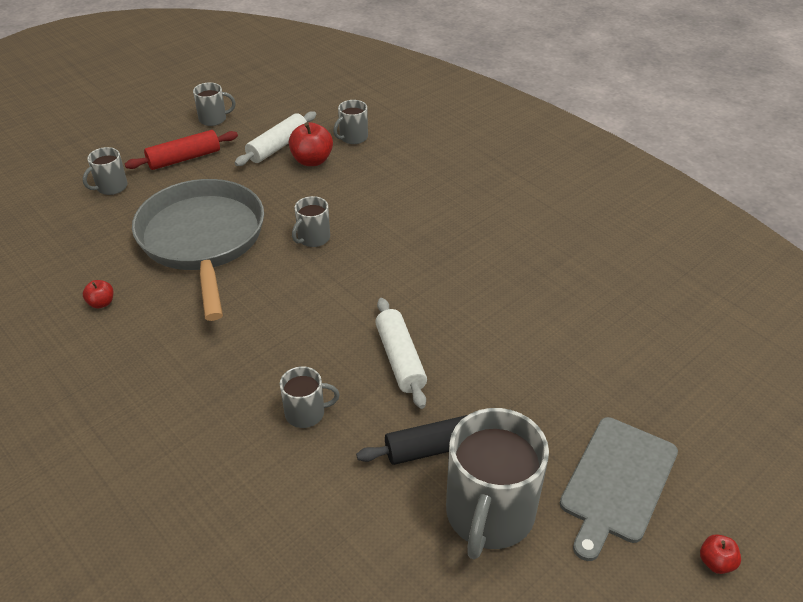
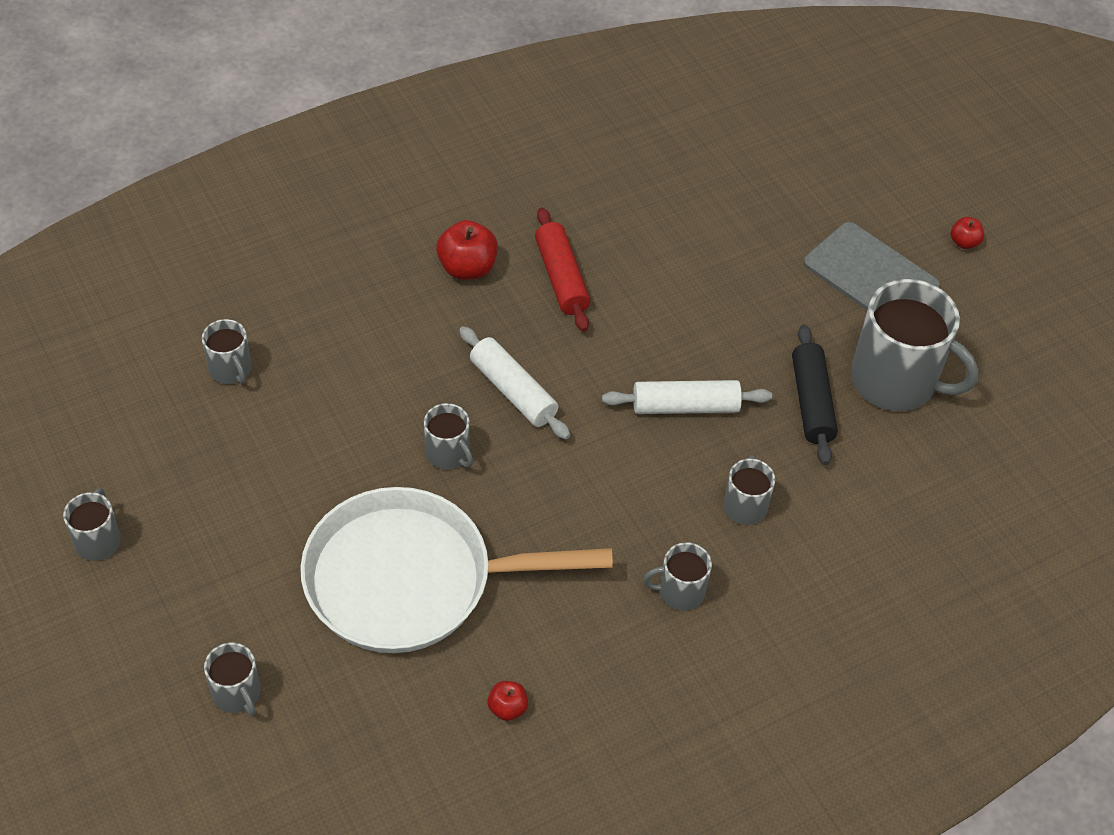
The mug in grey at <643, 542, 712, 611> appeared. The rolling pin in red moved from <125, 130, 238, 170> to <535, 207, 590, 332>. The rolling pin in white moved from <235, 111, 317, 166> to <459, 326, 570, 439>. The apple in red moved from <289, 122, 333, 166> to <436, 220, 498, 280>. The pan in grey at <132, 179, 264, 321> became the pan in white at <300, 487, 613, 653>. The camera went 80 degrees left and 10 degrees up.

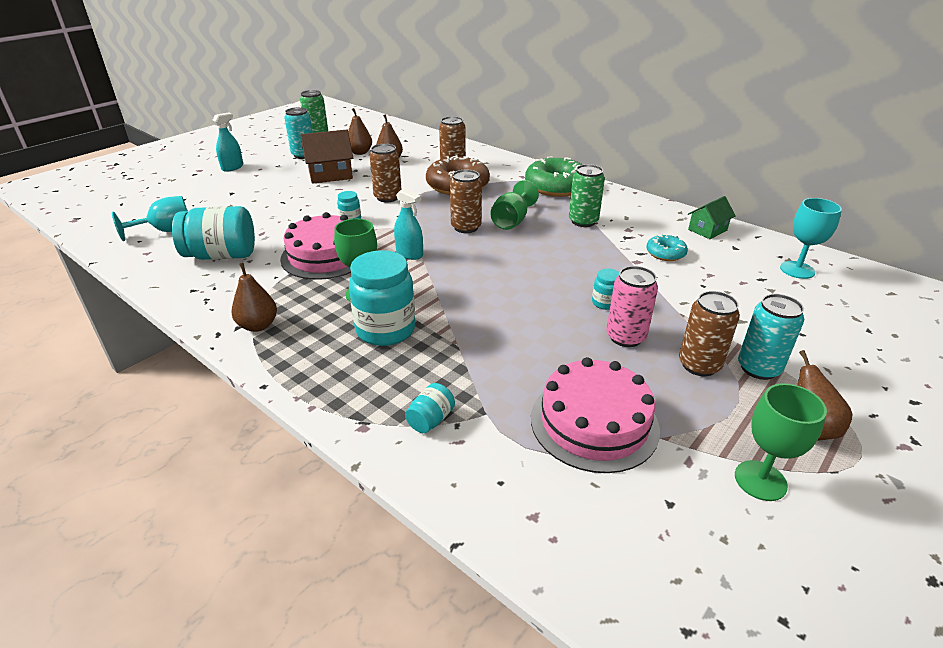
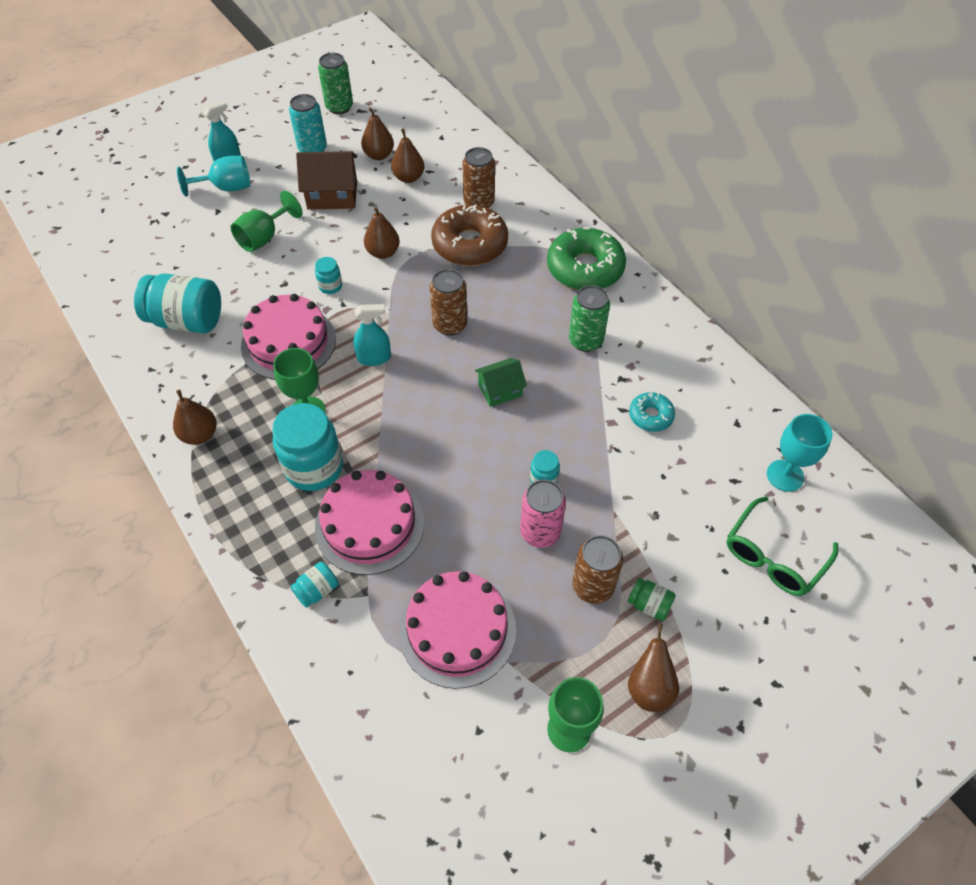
The cake in pink at <315, 470, 424, 575> appeared. The glasses in green at <727, 496, 838, 596> appeared. The goblet in turquoise moved from <112, 196, 188, 241> to <177, 156, 250, 197>. The goblet in green moved from <490, 180, 539, 230> to <231, 191, 302, 252>. The house in green moved from <688, 196, 736, 239> to <475, 358, 527, 407>. The can in brown at <369, 144, 401, 203> was replaced by the pear in brown at <364, 207, 400, 259>. The can in turquoise at <738, 294, 804, 380> was replaced by the jar in green at <628, 578, 676, 621>. The spray bottle in turquoise at <394, 188, 423, 260> turned 60 degrees counterclockwise. The camera went 15 degrees right and 20 degrees up.

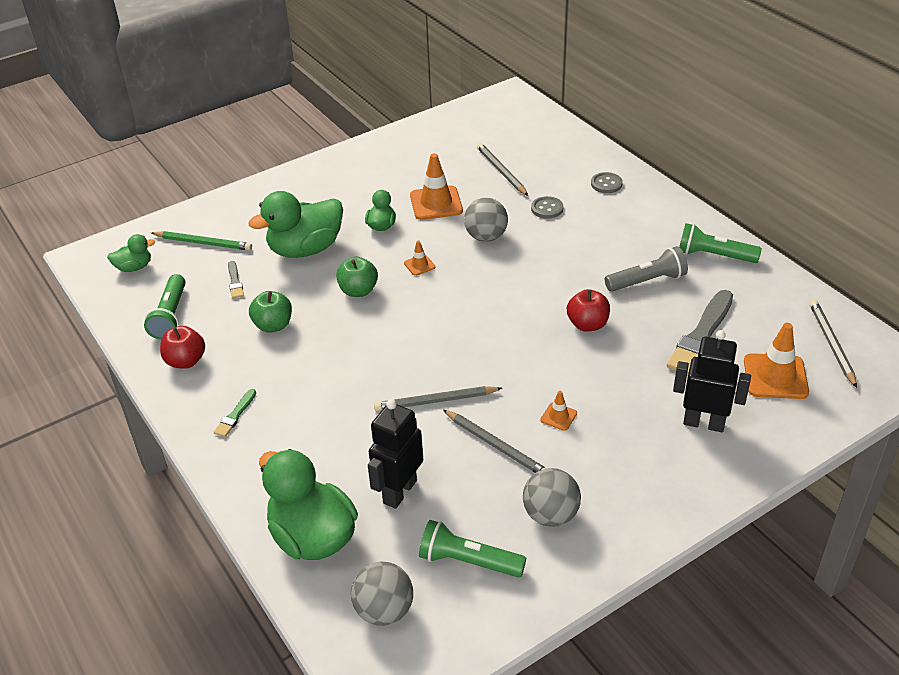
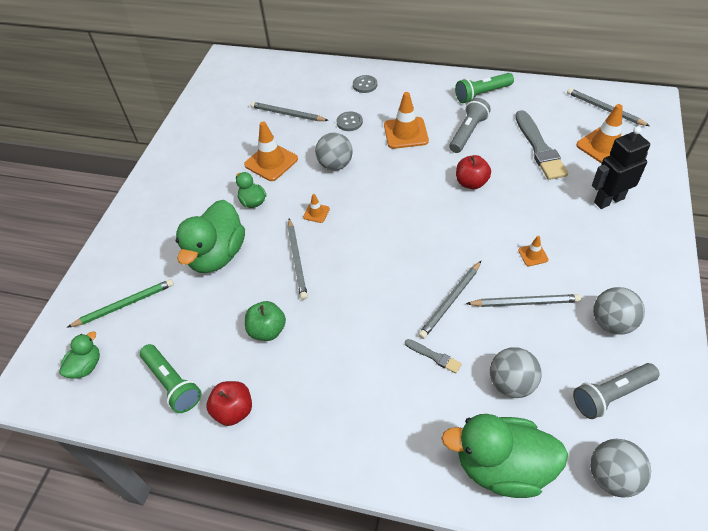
The brush in green at <214, 389, 256, 437> disappeared. The traffic cone in orange at <384, 92, 429, 149> appeared. The brush in grey moved from <228, 261, 244, 299> to <405, 339, 462, 373>. The apple in green at <336, 257, 378, 297> was replaced by the pencil in grey at <288, 218, 308, 300>. The robot in black at <368, 399, 423, 509> was replaced by the ball in grey at <490, 347, 542, 398>. The flashlight in green at <419, 520, 526, 578> became the flashlight in grey at <573, 363, 660, 419>. The camera went 40 degrees left and 10 degrees up.

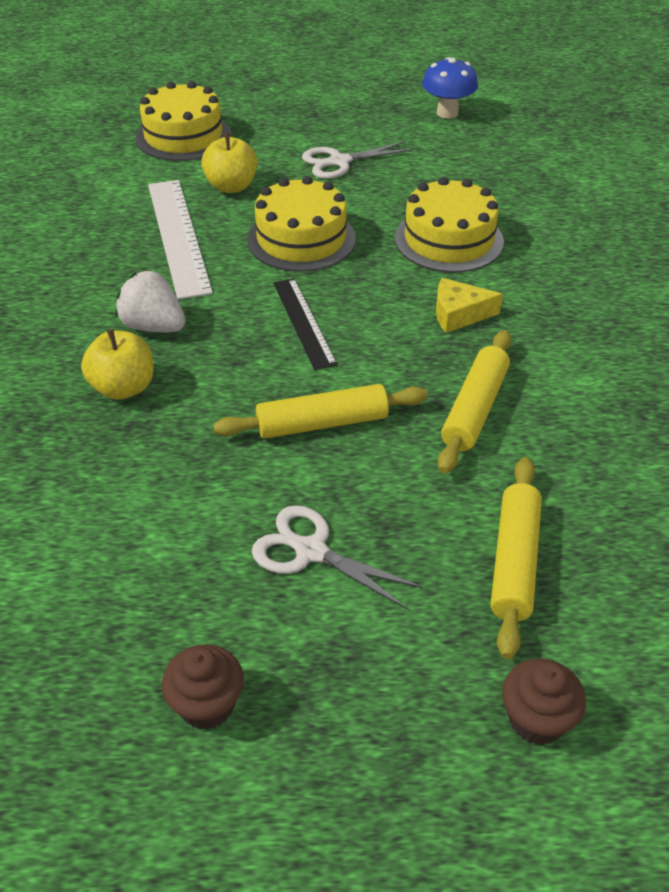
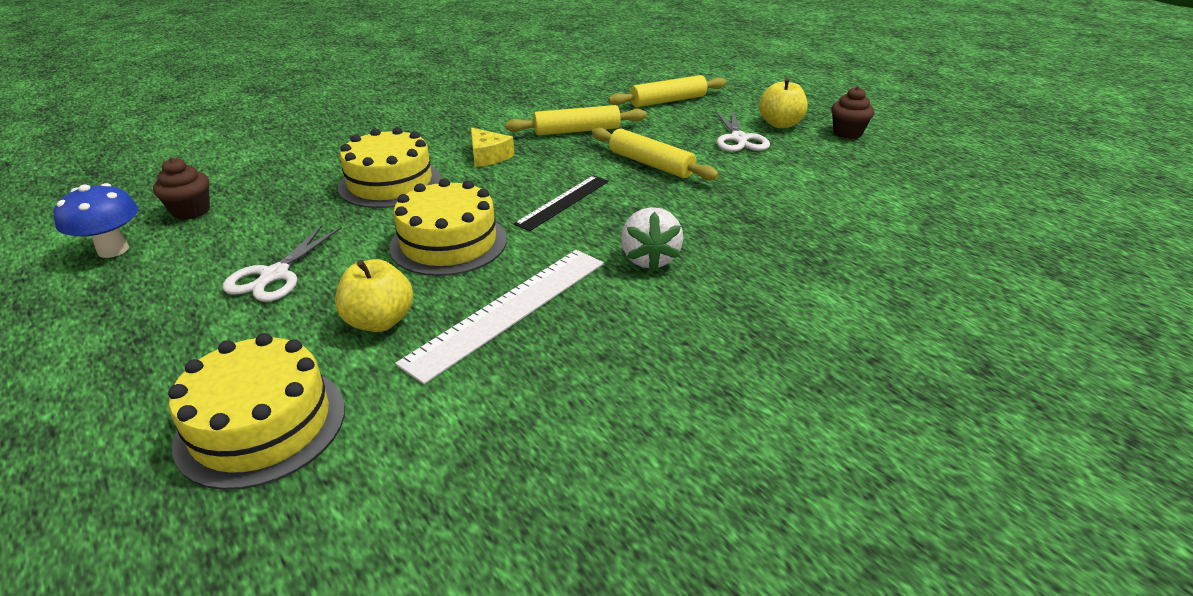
The apple in yellow moved from <81, 329, 154, 400> to <759, 78, 808, 128>. The cupcake in brown moved from <502, 658, 586, 745> to <153, 158, 210, 220>. The scissors in white at <302, 141, 413, 179> turned 75 degrees clockwise. The camera went 125 degrees left and 10 degrees down.

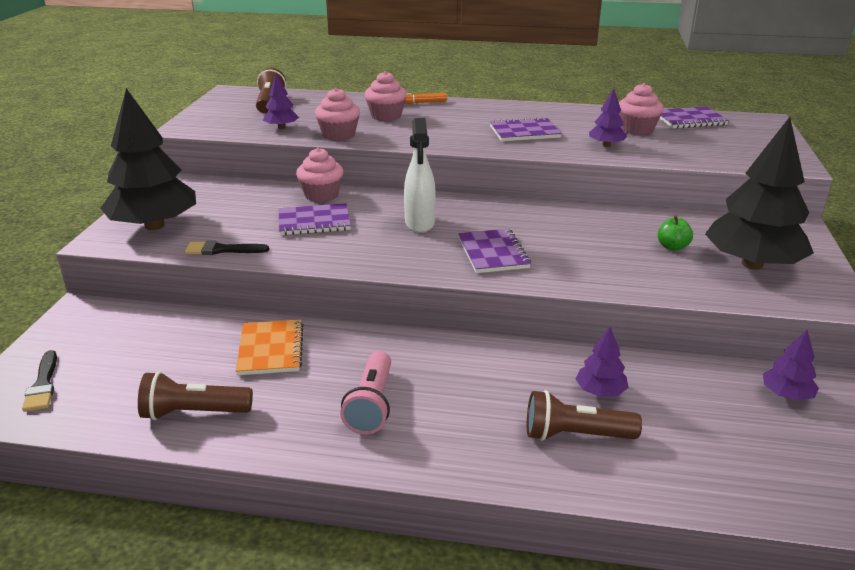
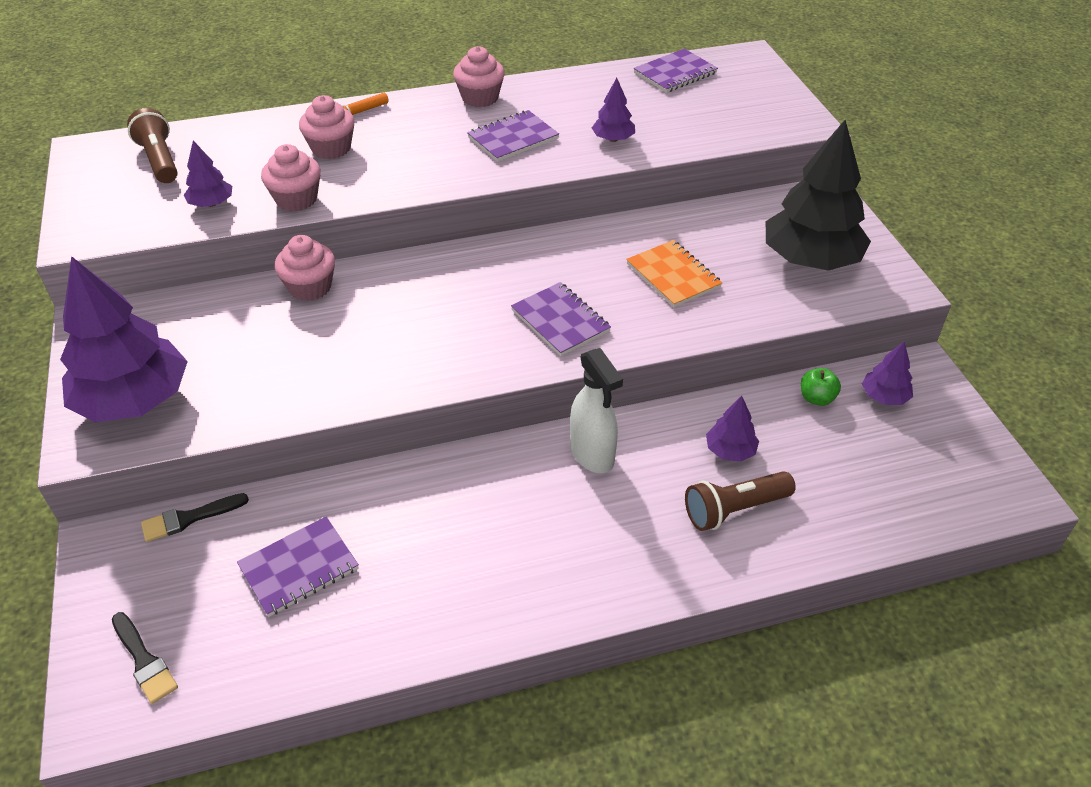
The flashlight in brown at <138, 371, 253, 420> disappeared. The flashlight in pink at <340, 351, 391, 434> disappeared. The brush in black moved from <185, 241, 269, 255> to <141, 493, 249, 542>. The notebook in orange moved from <236, 319, 303, 375> to <626, 240, 722, 307>. The notebook in purple moved from <279, 203, 351, 235> to <237, 517, 359, 617>. The spray bottle in white moved from <404, 118, 436, 233> to <570, 348, 623, 473>. The cupcake in pink moved from <619, 83, 663, 135> to <453, 46, 505, 107>. The apple in green moved from <657, 215, 693, 251> to <801, 368, 841, 406>. The tree in black at <100, 88, 196, 230> became the tree in purple at <60, 256, 188, 422>. The camera went 25 degrees left and 15 degrees up.

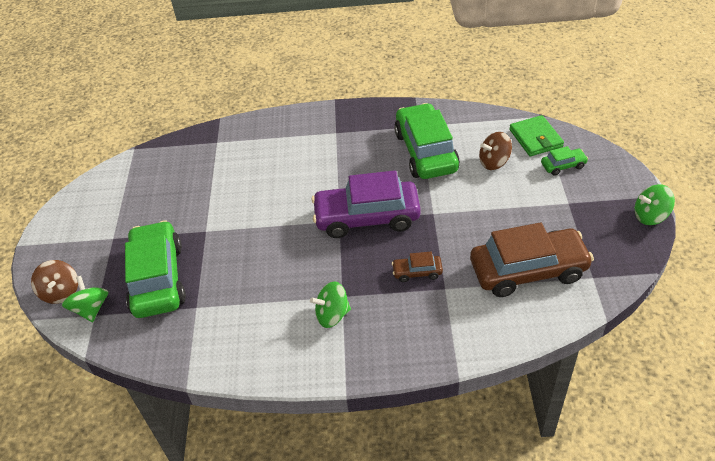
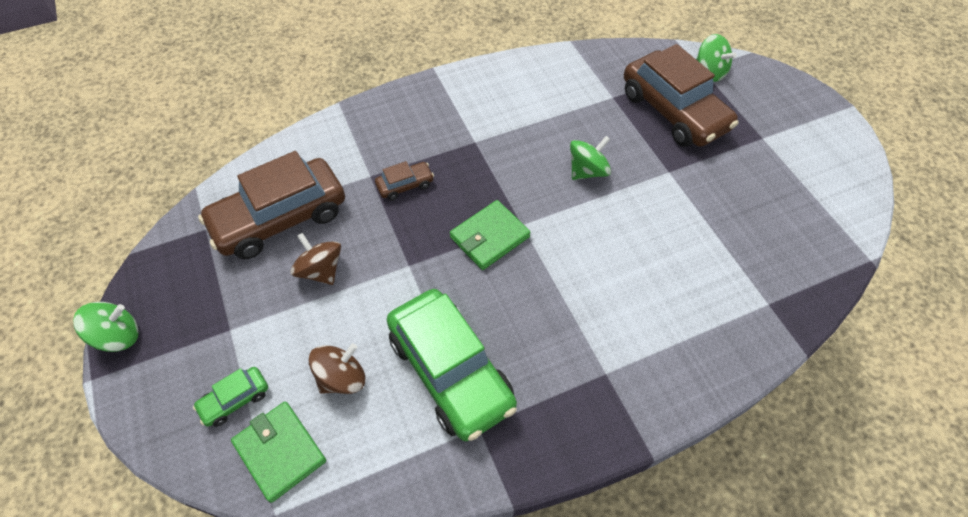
The spinning top in brown moved from <31, 260, 78, 304> to <290, 233, 341, 285>. The spinning top in green moved from <310, 281, 351, 328> to <570, 136, 611, 180>. The car in purple at <311, 171, 421, 238> was replaced by the wallet in green at <450, 200, 531, 270>. The car in green at <125, 220, 186, 318> became the car in brown at <624, 44, 738, 147>. The camera went 155 degrees right and 10 degrees up.

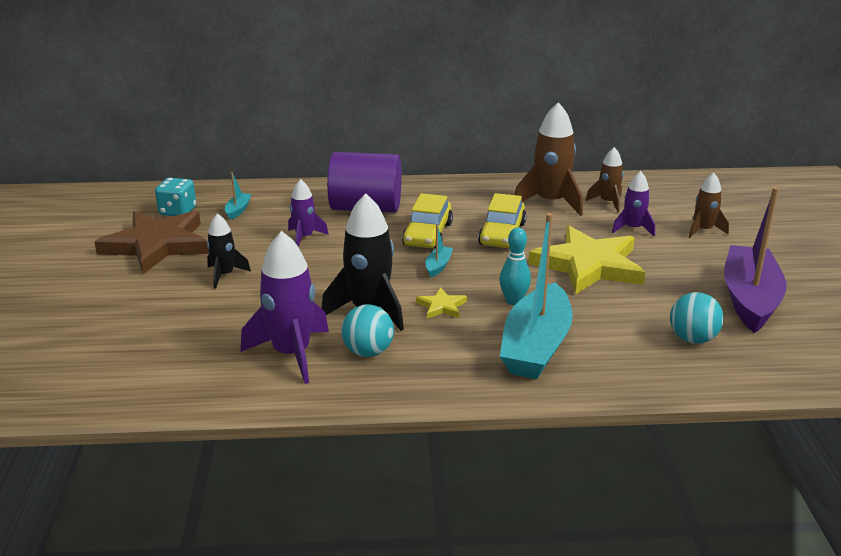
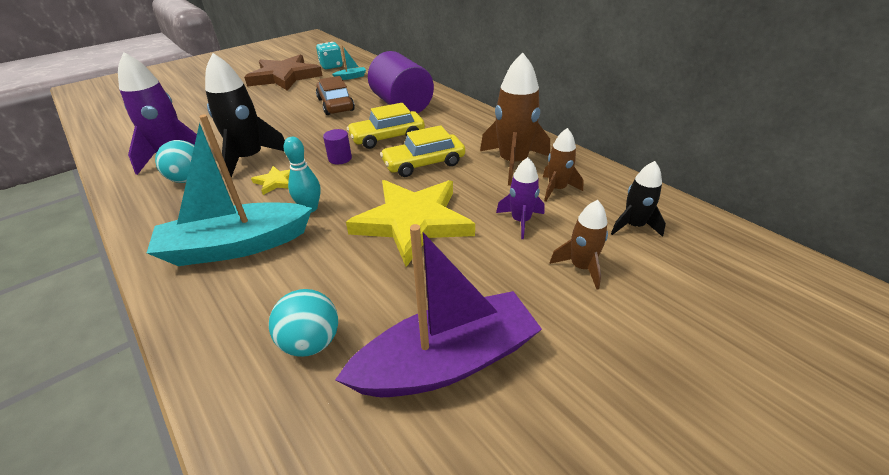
The rocket in black moved from <207, 213, 251, 289> to <611, 161, 666, 237>. The rocket in purple at <288, 179, 329, 247> was replaced by the car in brown at <316, 76, 355, 115>. The boat in turquoise at <426, 225, 453, 278> was replaced by the cylinder in purple at <323, 129, 352, 164>. The camera went 55 degrees right and 10 degrees up.

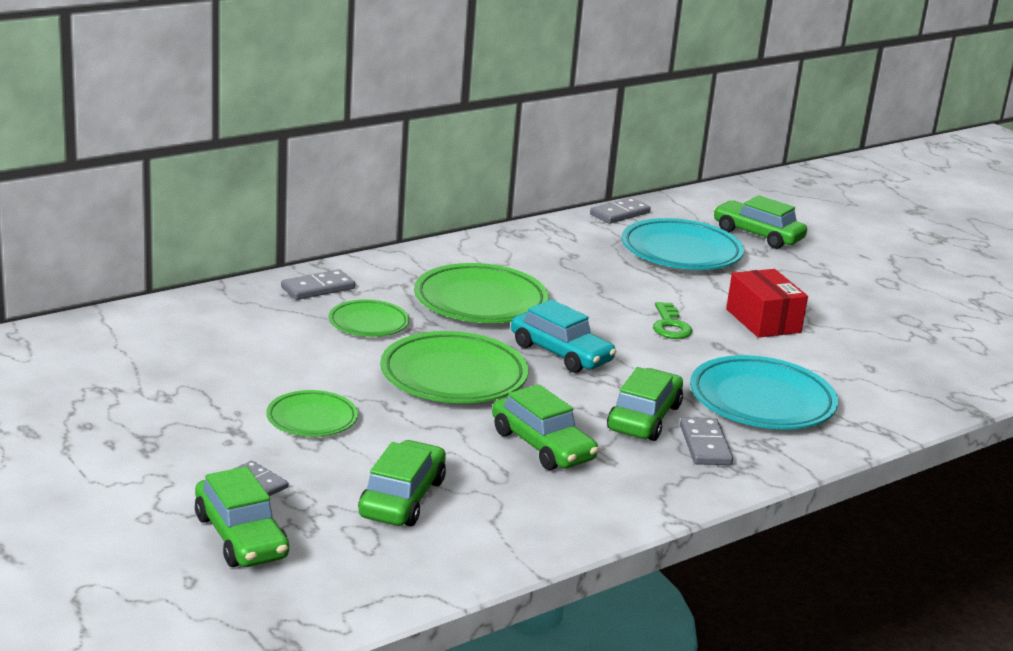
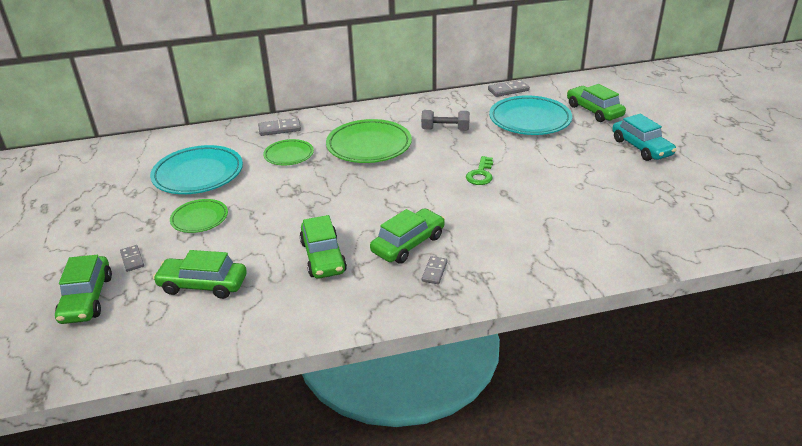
The plate in green at <380, 331, 528, 403> disappeared. The box in red at <726, 269, 808, 338> disappeared. The dumbbell in grey at <421, 110, 470, 130> appeared. The car in turquoise moved from <511, 299, 617, 373> to <612, 114, 677, 161>. The plate in turquoise moved from <690, 355, 838, 429> to <150, 145, 243, 194>. The car in green at <358, 440, 446, 526> turned 120 degrees counterclockwise. The domino in grey at <680, 417, 733, 465> changed to 0.66 times the size. The camera went 25 degrees right and 10 degrees up.

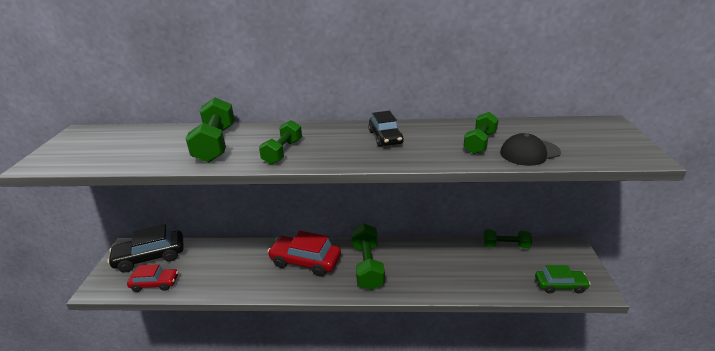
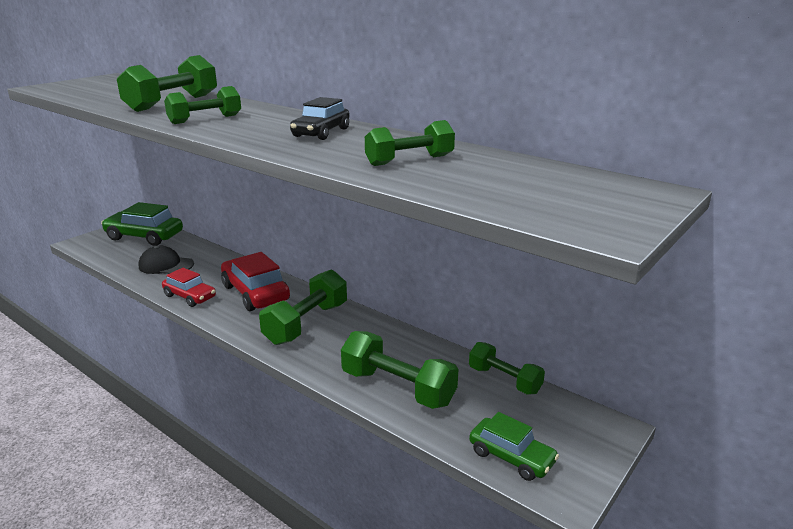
The dumbbell in green at <341, 331, 458, 409> appeared. The car in red moved from <127, 264, 178, 292> to <162, 268, 216, 307>. The cap in black moved from <500, 133, 561, 166> to <138, 246, 194, 274>. The car in black at <107, 224, 183, 273> became the car in green at <101, 202, 183, 246>. The camera went 35 degrees right and 5 degrees down.

